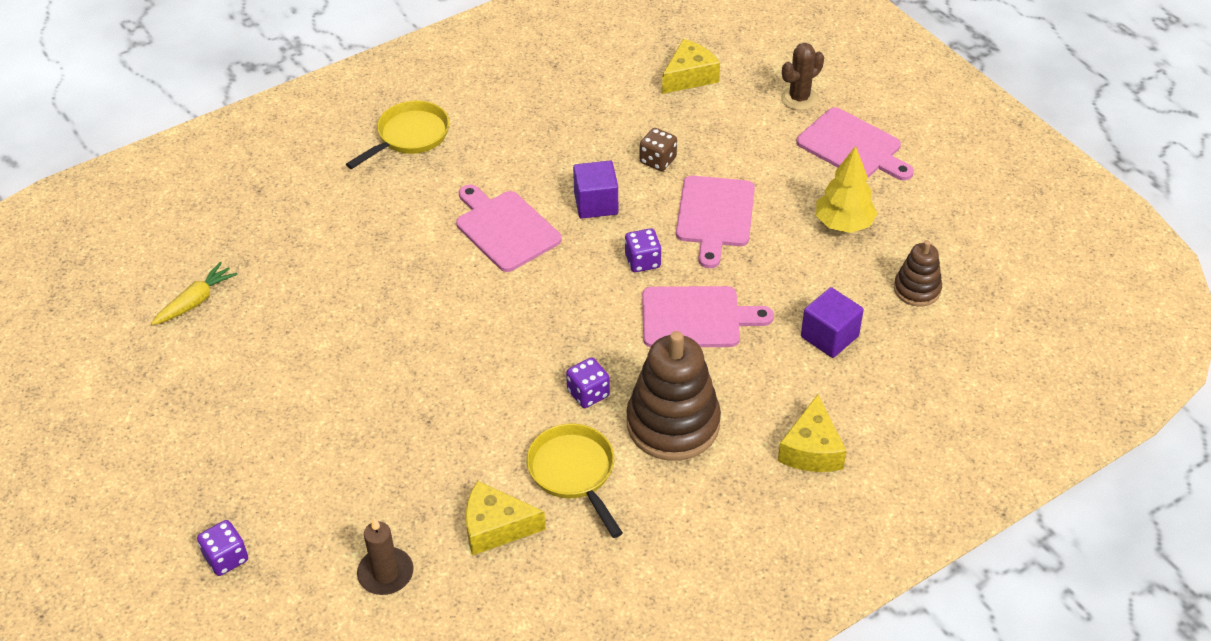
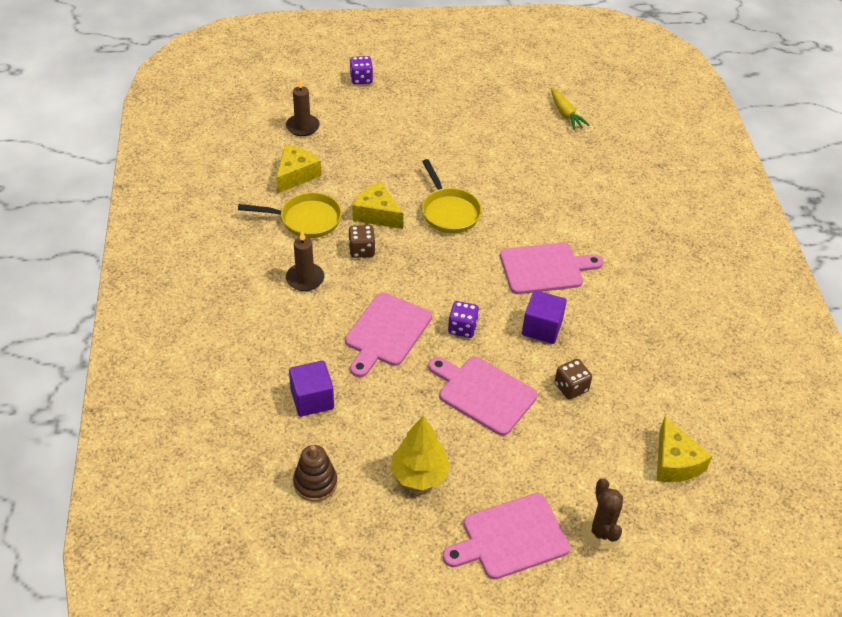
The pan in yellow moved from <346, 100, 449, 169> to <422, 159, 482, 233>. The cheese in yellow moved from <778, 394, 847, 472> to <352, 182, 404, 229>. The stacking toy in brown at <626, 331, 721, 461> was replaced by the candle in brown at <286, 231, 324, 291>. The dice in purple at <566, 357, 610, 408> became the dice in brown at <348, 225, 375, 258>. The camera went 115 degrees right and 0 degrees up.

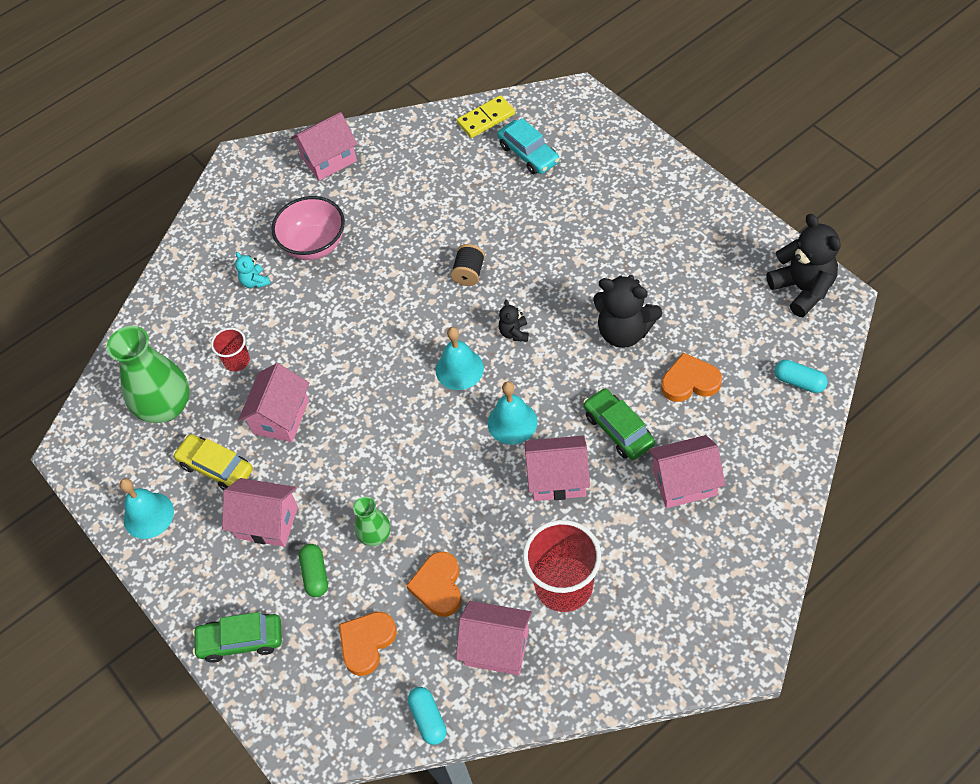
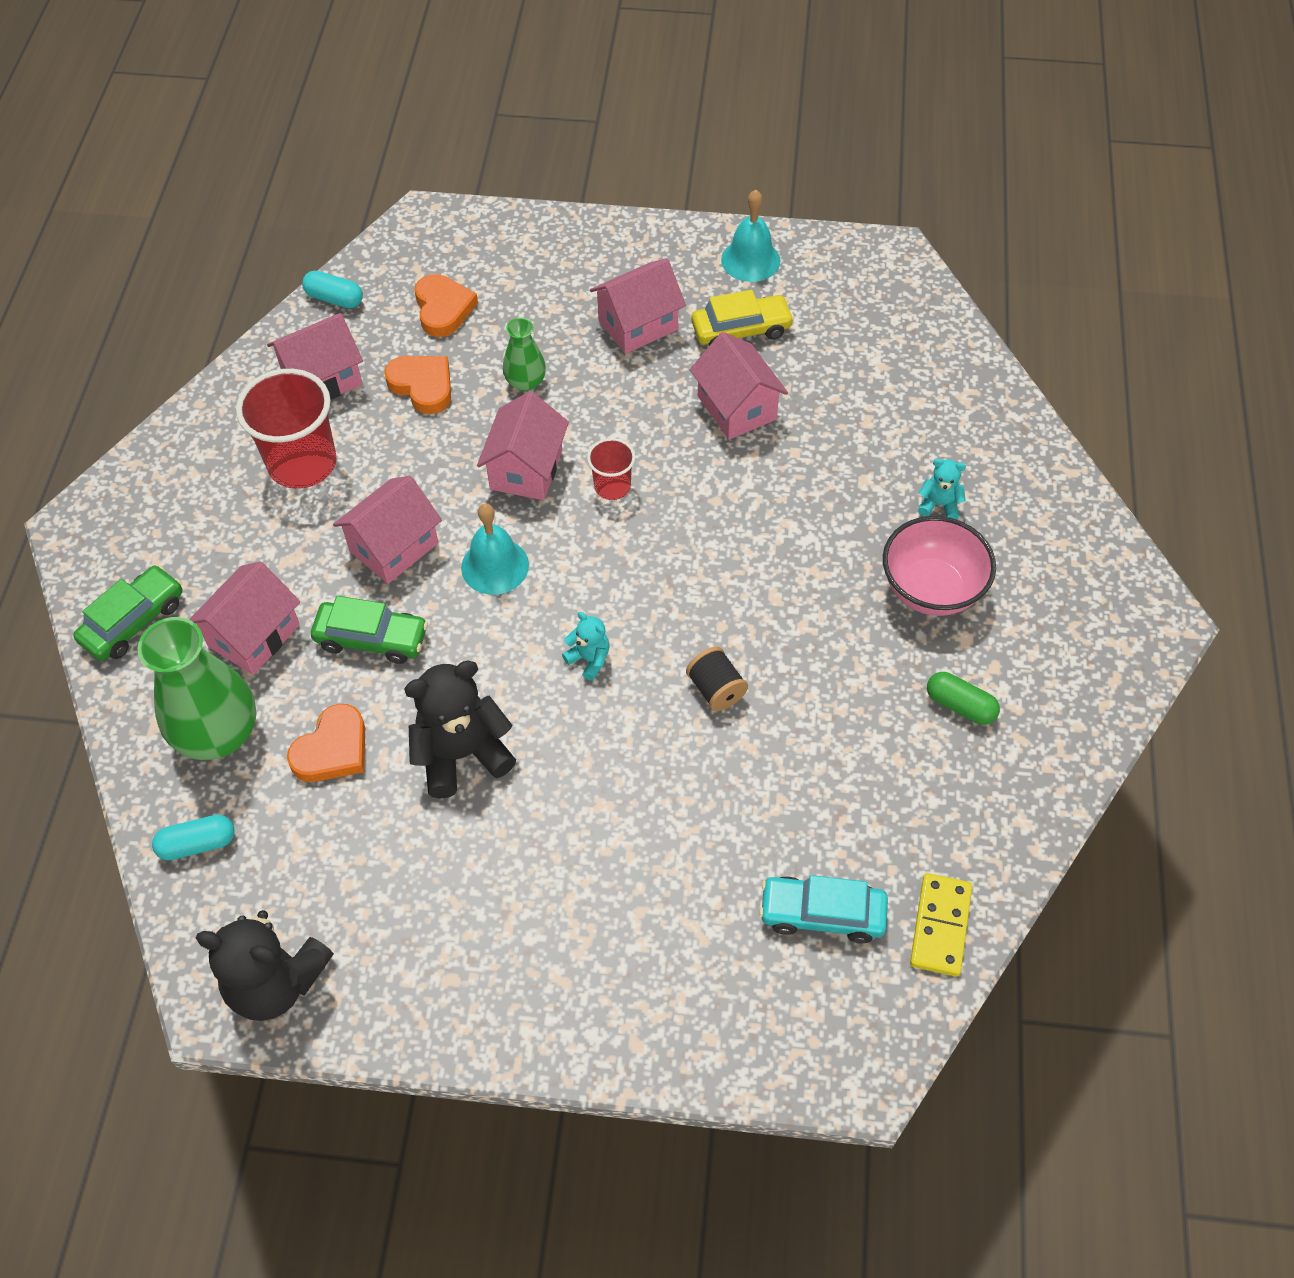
The bell in turquoise at <436, 327, 484, 390> disappeared. The vase in green moved from <107, 326, 190, 423> to <137, 617, 256, 760>. The car in green moved from <193, 612, 282, 663> to <73, 565, 183, 661>. The cup in red moved from <211, 328, 250, 372> to <587, 438, 635, 500>. The house in pink moved from <291, 112, 357, 181> to <477, 391, 569, 500>. The capsule in green moved from <299, 544, 328, 597> to <927, 672, 1000, 725>. The teddy bear in black at <499, 300, 529, 342> became the teddy bear in turquoise at <562, 612, 610, 681>. The camera went 130 degrees right and 0 degrees up.

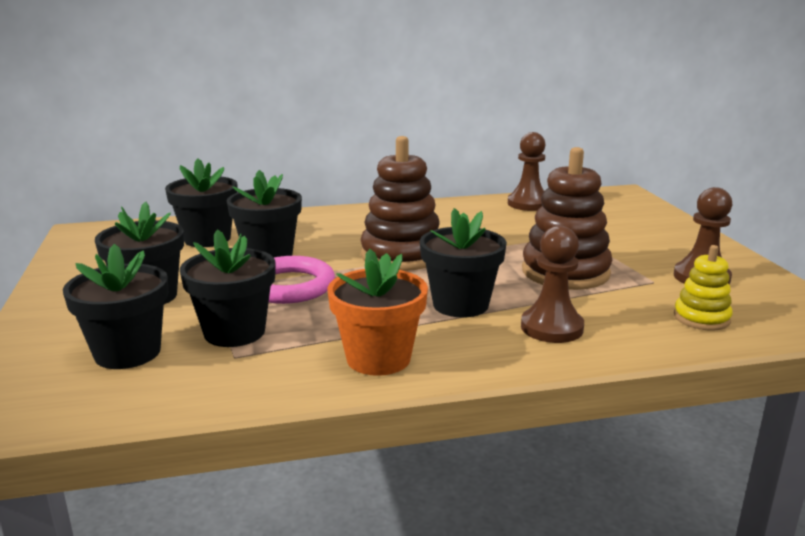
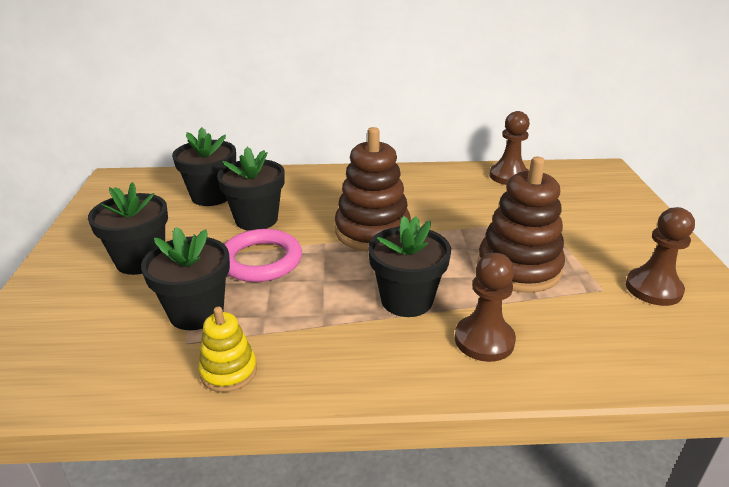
The flower pot in black at <63, 244, 168, 369> disappeared. The flower pot in orange at <328, 249, 428, 376> disappeared. The stacking toy in yellow moved from <674, 245, 732, 331> to <198, 307, 257, 392>. The camera went 10 degrees right and 10 degrees up.

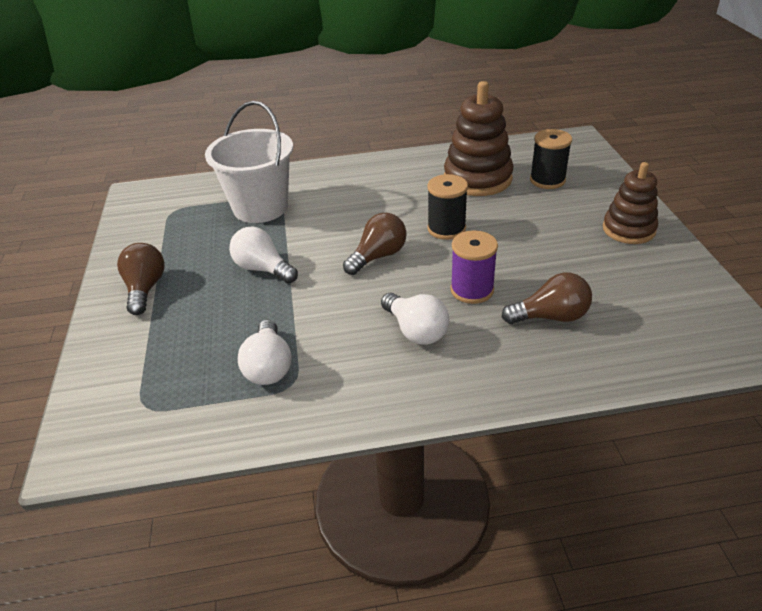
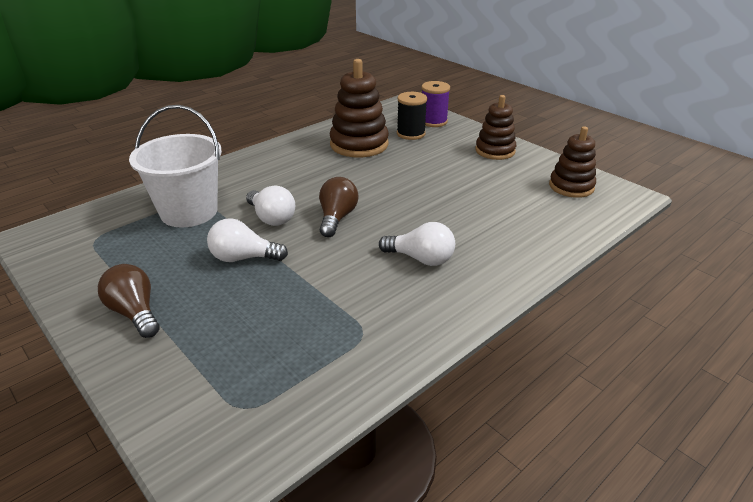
The spool in black at <427, 174, 468, 240> disappeared. The light bulb in brown at <502, 273, 592, 324> disappeared. The stacking toy in brown at <549, 126, 596, 198> appeared. The light bulb in white moved from <238, 320, 291, 385> to <246, 186, 295, 226>. The spool in purple moved from <450, 230, 498, 304> to <421, 81, 450, 127>. The camera went 35 degrees left and 5 degrees down.

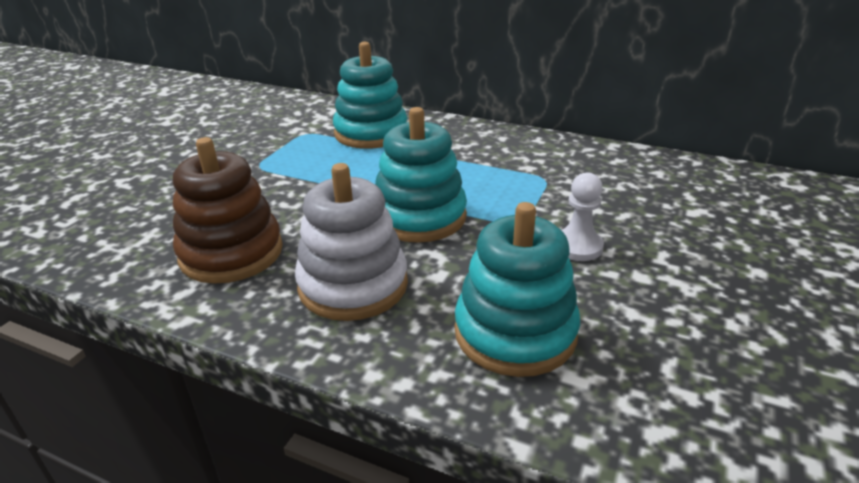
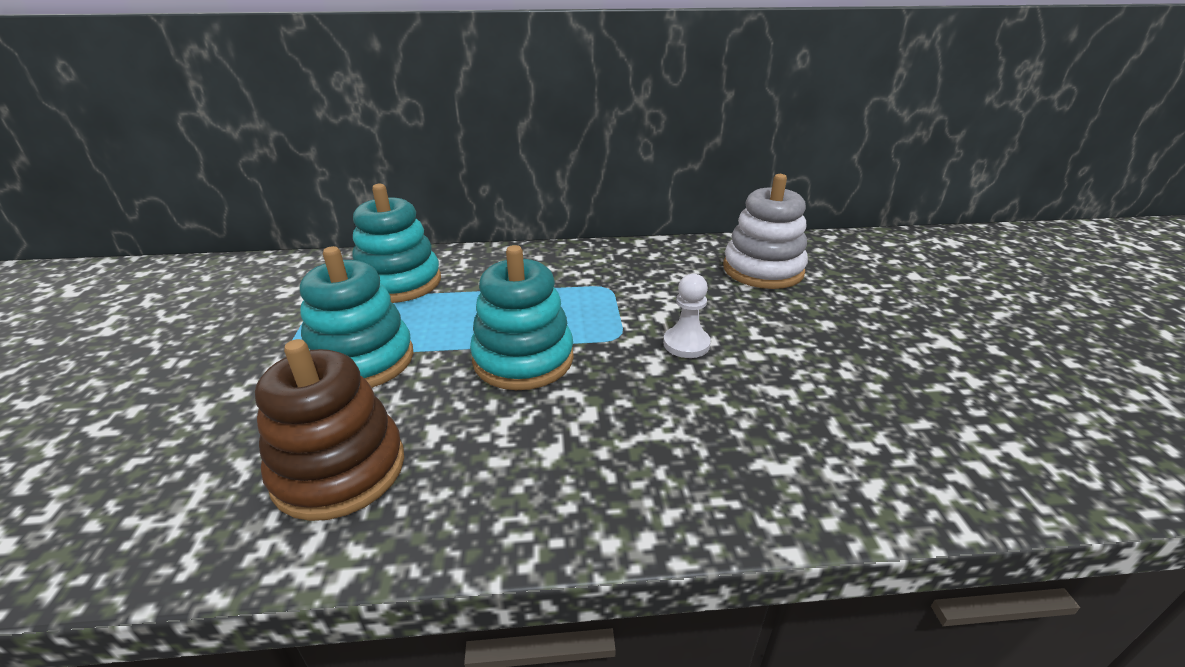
The stacking toy in white moved from <295, 163, 408, 321> to <723, 174, 808, 289>. The stacking toy in turquoise moved from <455, 202, 580, 377> to <300, 246, 413, 388>. The camera went 30 degrees left and 0 degrees up.

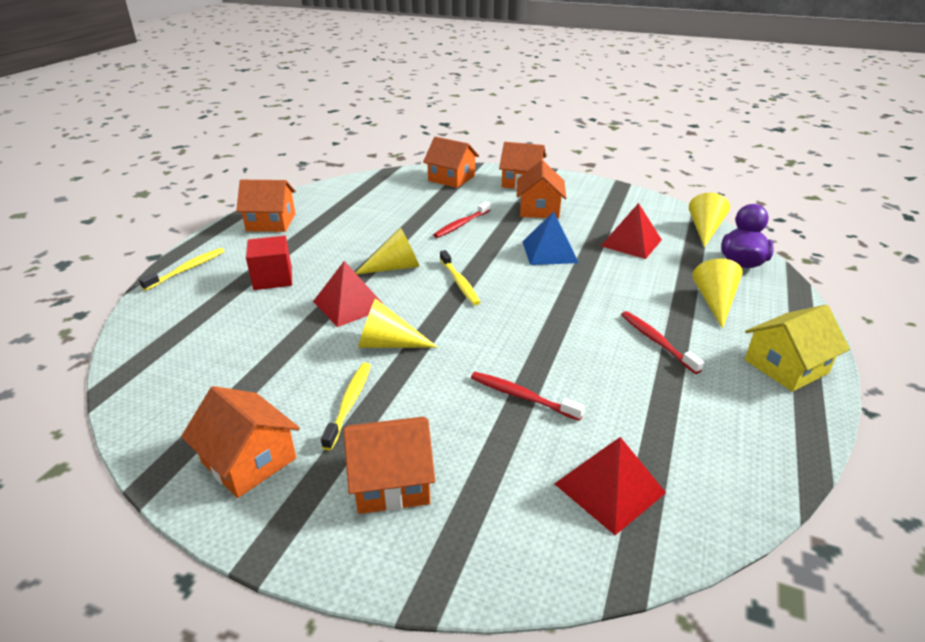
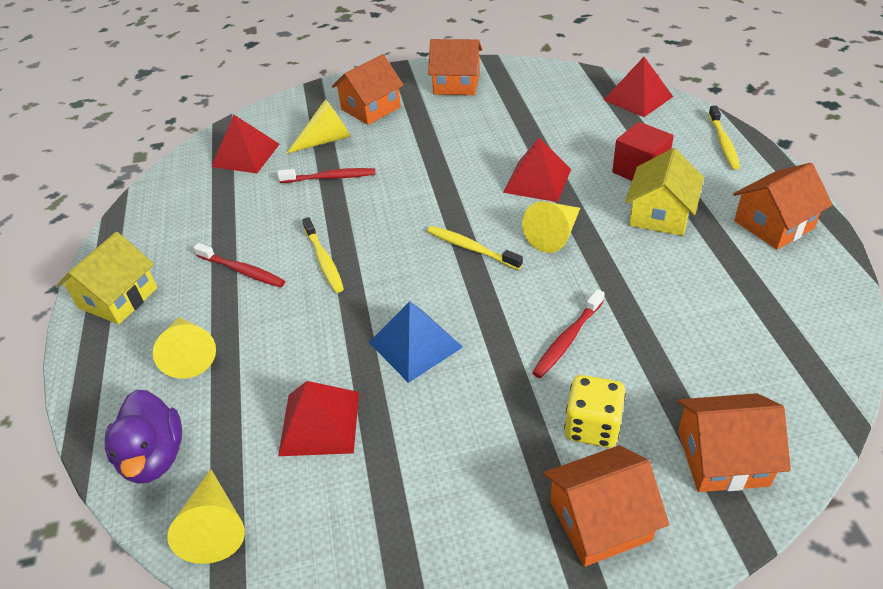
The house in orange at <517, 160, 566, 219> disappeared. The dice in yellow at <564, 375, 626, 448> appeared. The pyramid in red at <604, 57, 673, 117> appeared. The house in yellow at <625, 148, 704, 236> appeared. The toothbrush in yellow moved from <321, 363, 371, 450> to <302, 217, 344, 293>. The cone in yellow moved from <358, 298, 438, 348> to <286, 99, 351, 154>. The toothbrush in red at <434, 202, 490, 238> turned 150 degrees counterclockwise. The camera went 150 degrees right and 10 degrees up.

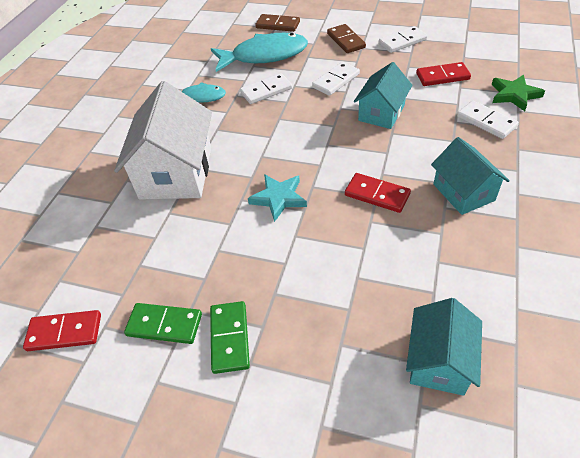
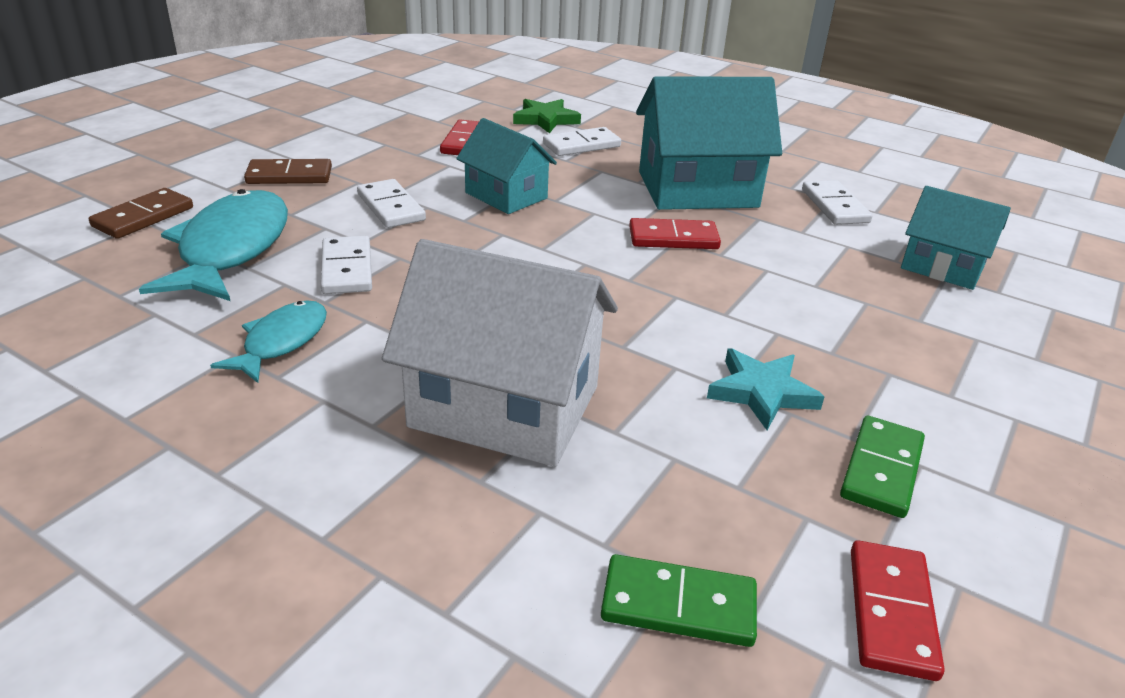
The domino in green moved from <210, 301, 250, 374> to <601, 554, 757, 647>. The star in turquoise moved from <248, 174, 307, 222> to <707, 348, 825, 430>. The domino in white moved from <379, 26, 427, 53> to <802, 180, 873, 225>. The domino in red at <345, 173, 411, 213> turned 45 degrees clockwise. The house in turquoise at <431, 137, 510, 215> changed to 1.67 times the size. The camera went 80 degrees left and 15 degrees down.

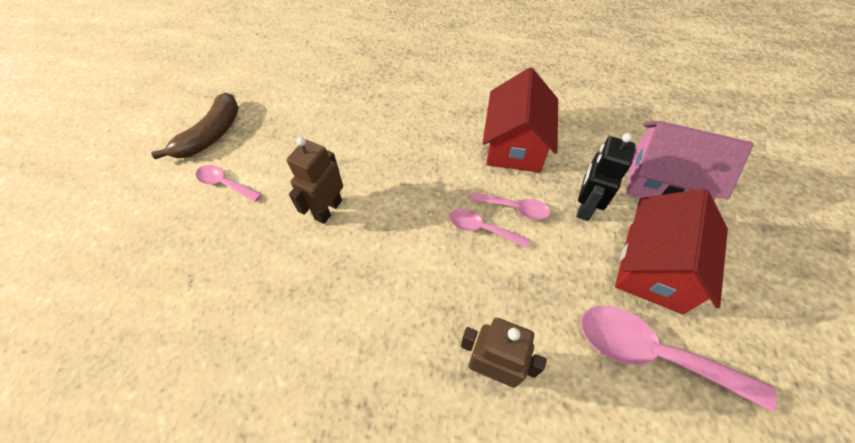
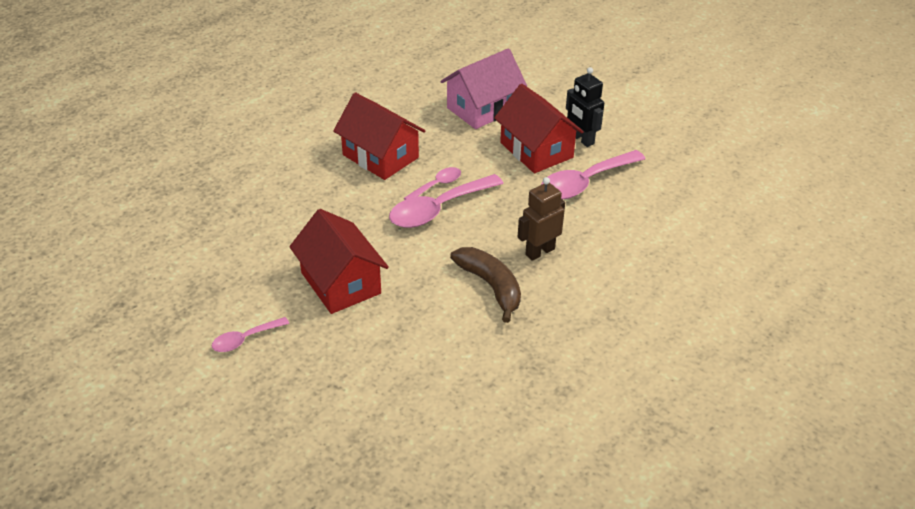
The banana in brown moved from <151, 93, 239, 159> to <450, 247, 521, 323>. The robot in black moved from <577, 133, 636, 221> to <566, 67, 604, 147>. The robot in brown at <287, 137, 343, 224> was replaced by the house in red at <289, 209, 389, 314>. The spoon in pink at <450, 209, 530, 248> changed to 1.86 times the size. The camera went 60 degrees left and 15 degrees down.

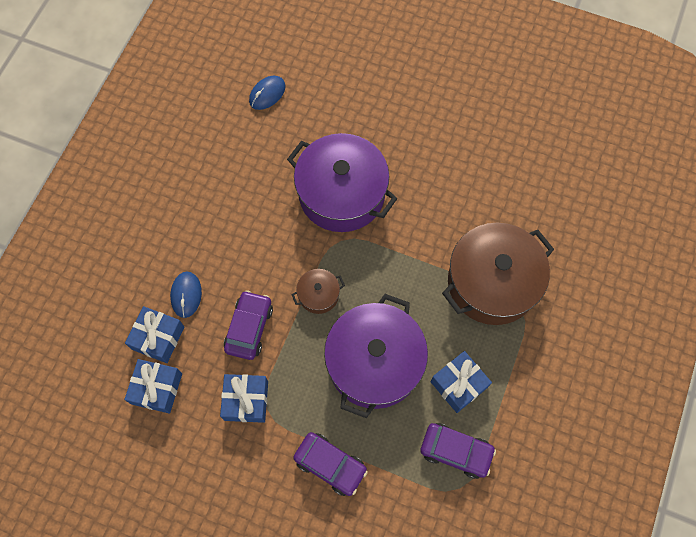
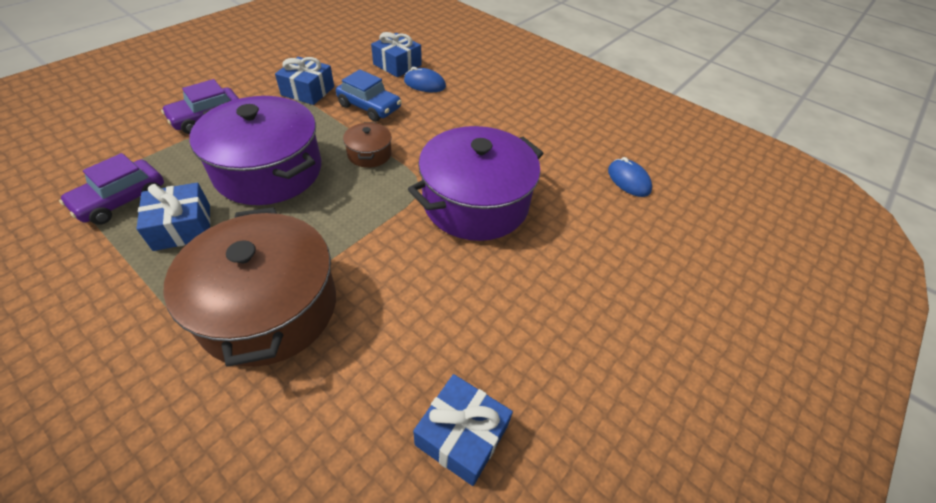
The gift in blue moved from <124, 359, 182, 414> to <413, 374, 513, 486>. The car in purple at <224, 290, 273, 360> became the car in blue at <336, 69, 401, 122>. The camera went 105 degrees right and 20 degrees down.

